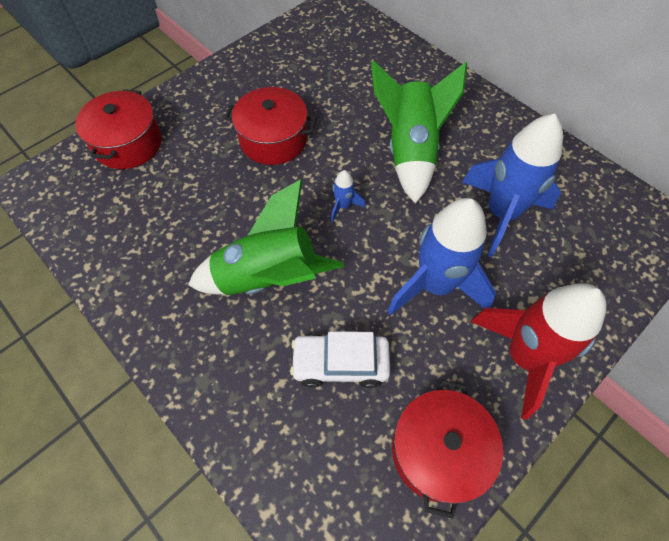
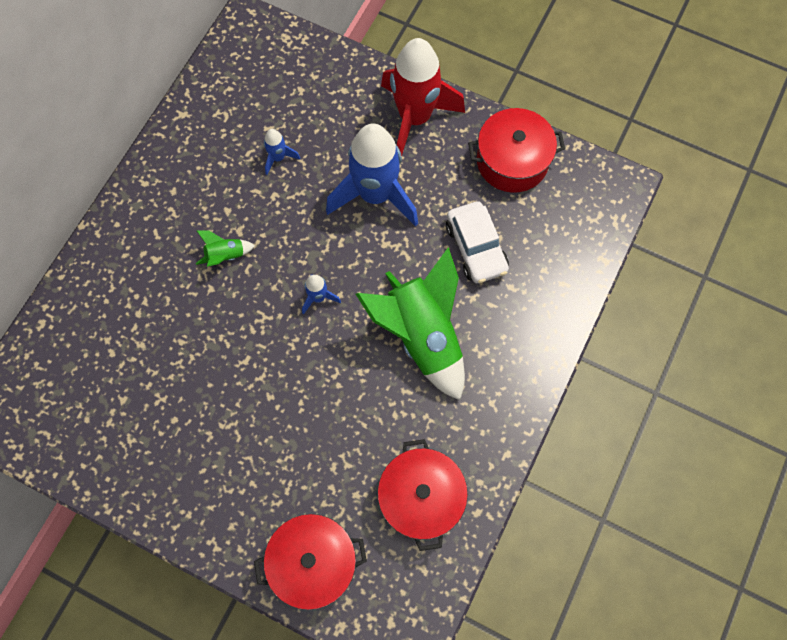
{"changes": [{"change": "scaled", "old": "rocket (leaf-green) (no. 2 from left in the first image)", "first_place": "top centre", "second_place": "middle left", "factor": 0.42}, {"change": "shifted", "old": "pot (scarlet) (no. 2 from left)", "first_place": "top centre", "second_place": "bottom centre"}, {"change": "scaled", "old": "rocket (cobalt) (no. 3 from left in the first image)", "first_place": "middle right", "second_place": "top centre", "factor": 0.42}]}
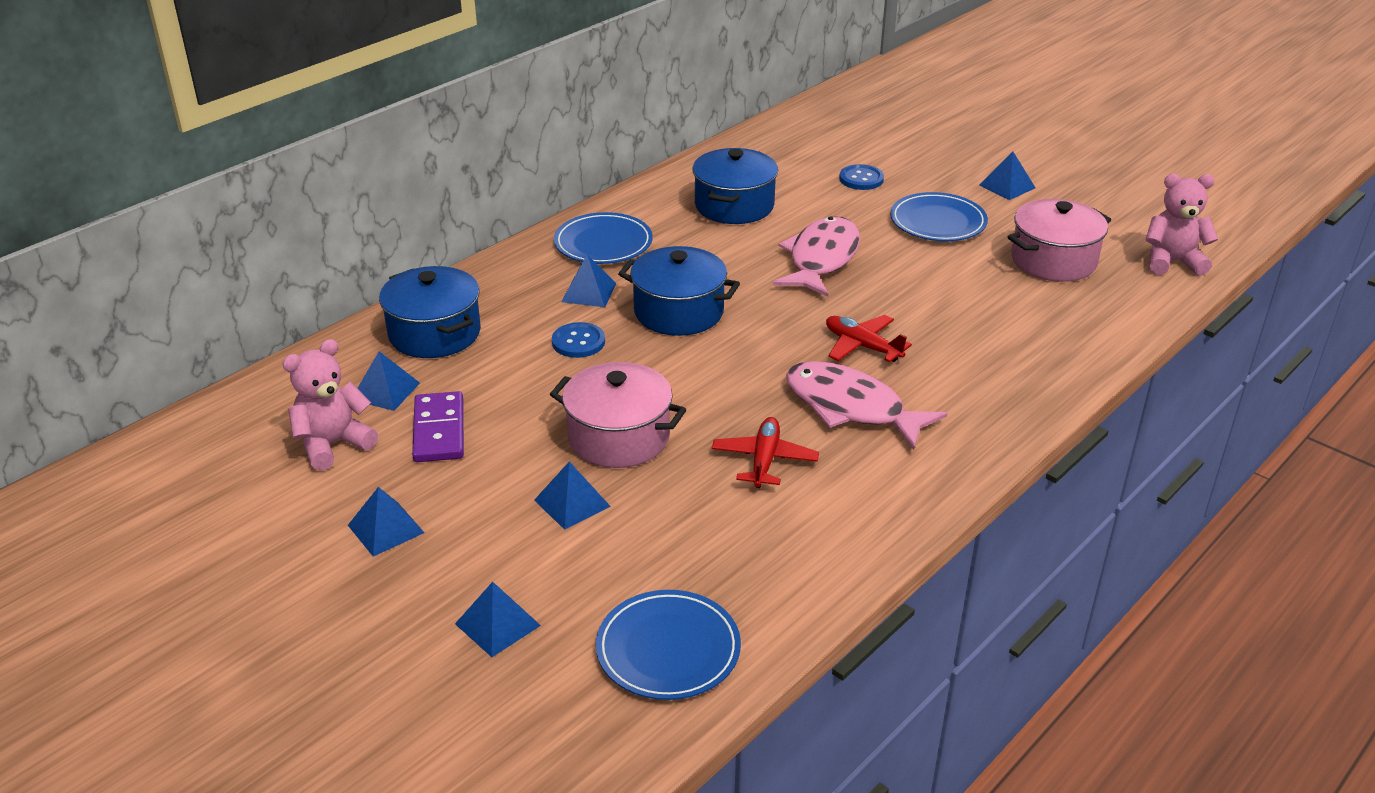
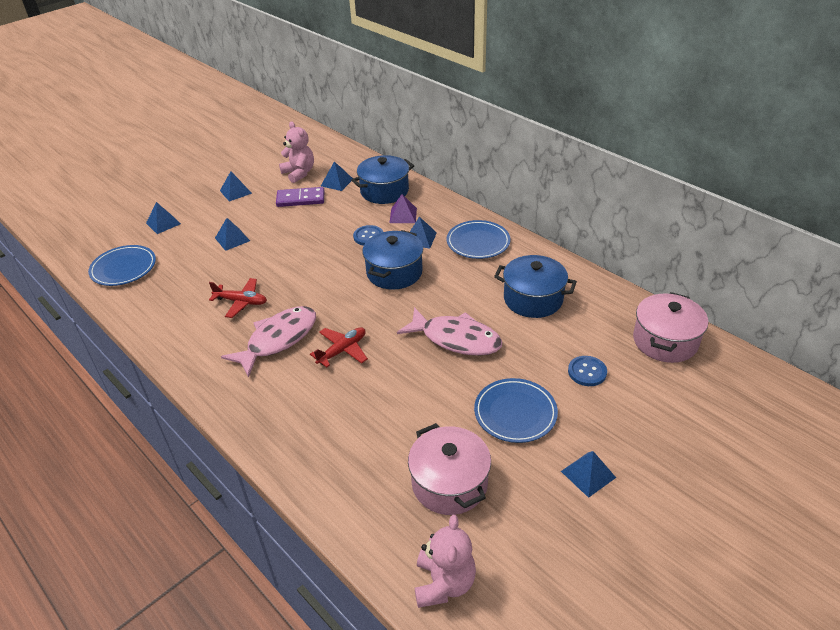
{"changes": [{"change": "shifted", "old": "pot (rose-pink) (no. 1 from left in the first image)", "new": "pot (rose-pink) (no. 2 from left)", "first_place": "centre", "second_place": "middle right"}, {"change": "new", "new": "pyramid shape (royal purple)", "second_place": "top centre"}]}
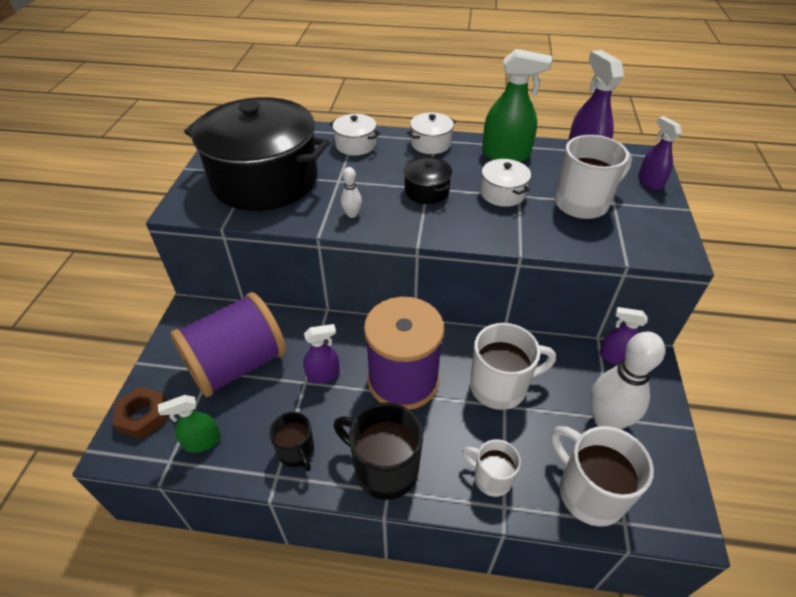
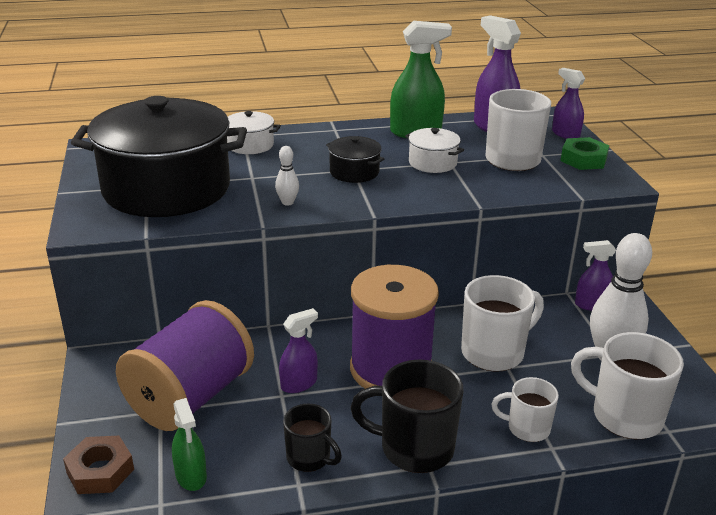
{"changes": [{"change": "gone", "old": "pot (pure white) (no. 2 from left)", "first_place": "top centre"}, {"change": "rotated", "old": "sprayer (leaf-green) (no. 1 from left)", "first_place": "bottom left", "second_place": "bottom left", "degrees": -75}, {"change": "new", "new": "hexagon nut (leaf-green)", "second_place": "top right"}]}
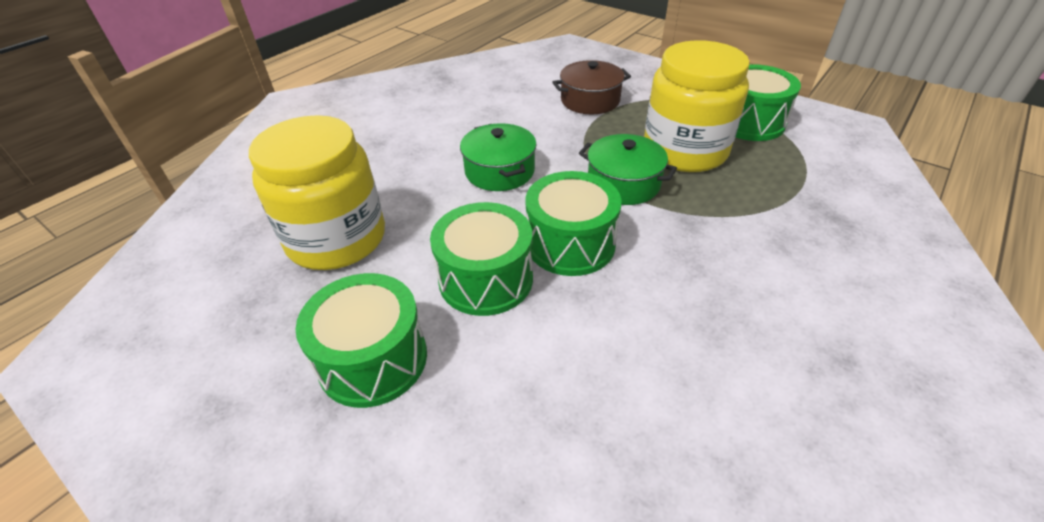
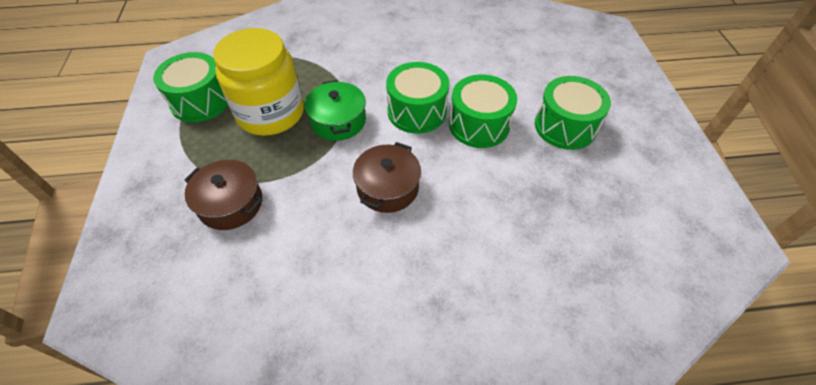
{"changes": [{"change": "gone", "old": "jam jar (bright yellow) (no. 1 from left)", "first_place": "middle left"}, {"change": "repainted", "old": "pot (leaf-green) (no. 1 from left)", "new": "pot (dark brown) (no. 2 from left)", "first_place": "top centre", "second_place": "centre"}]}
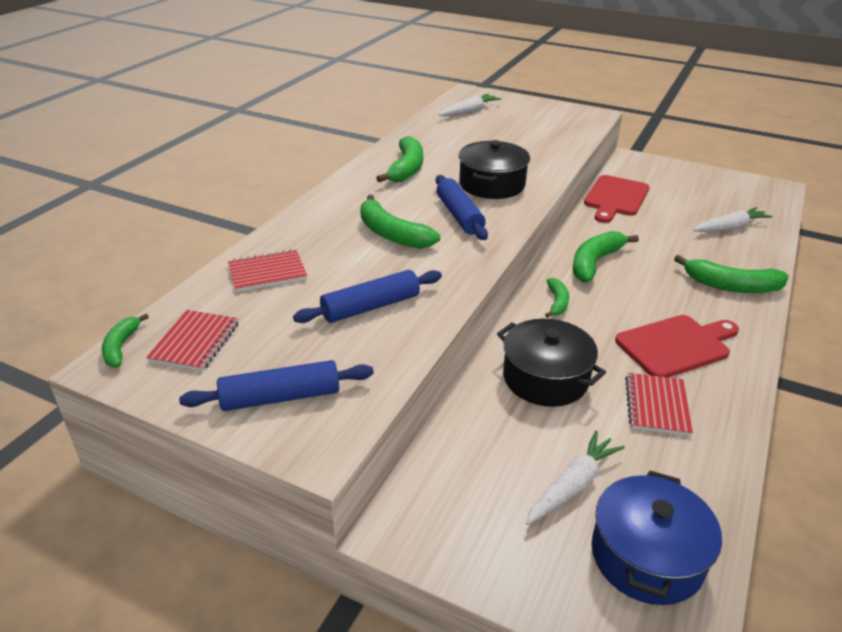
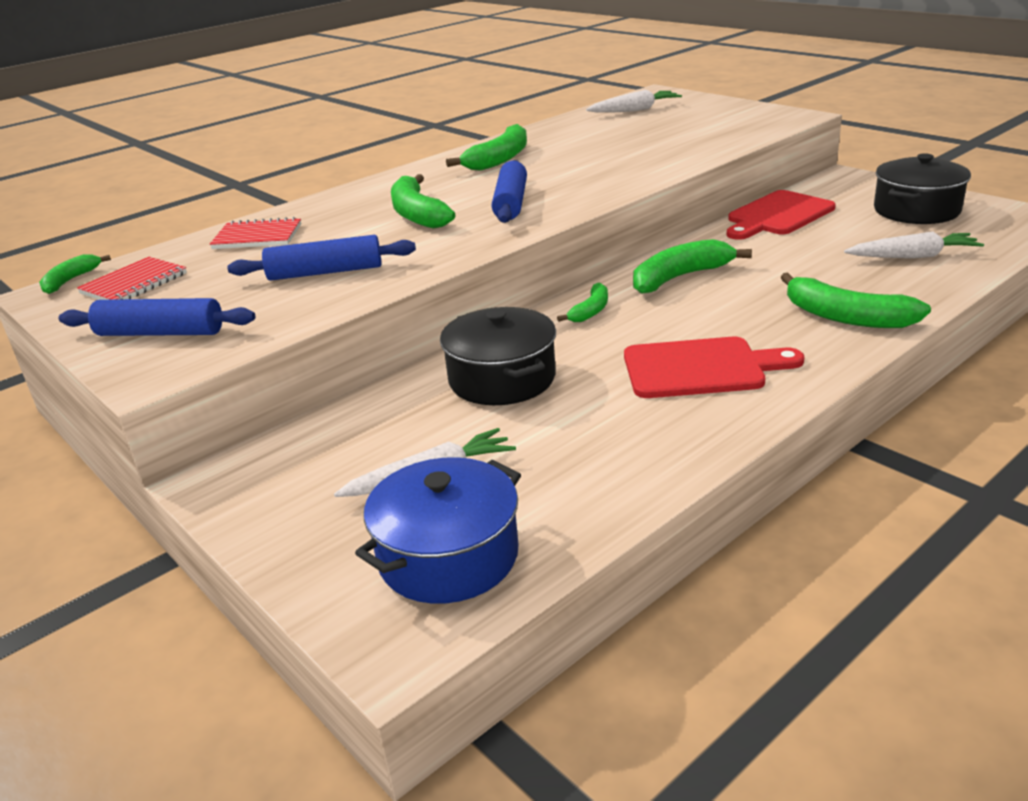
{"changes": [{"change": "shifted", "old": "pot (ebony) (no. 1 from left in the first image)", "new": "pot (ebony) (no. 2 from left)", "first_place": "top centre", "second_place": "top right"}, {"change": "gone", "old": "exercise book (scarlet) (no. 3 from left)", "first_place": "middle right"}]}
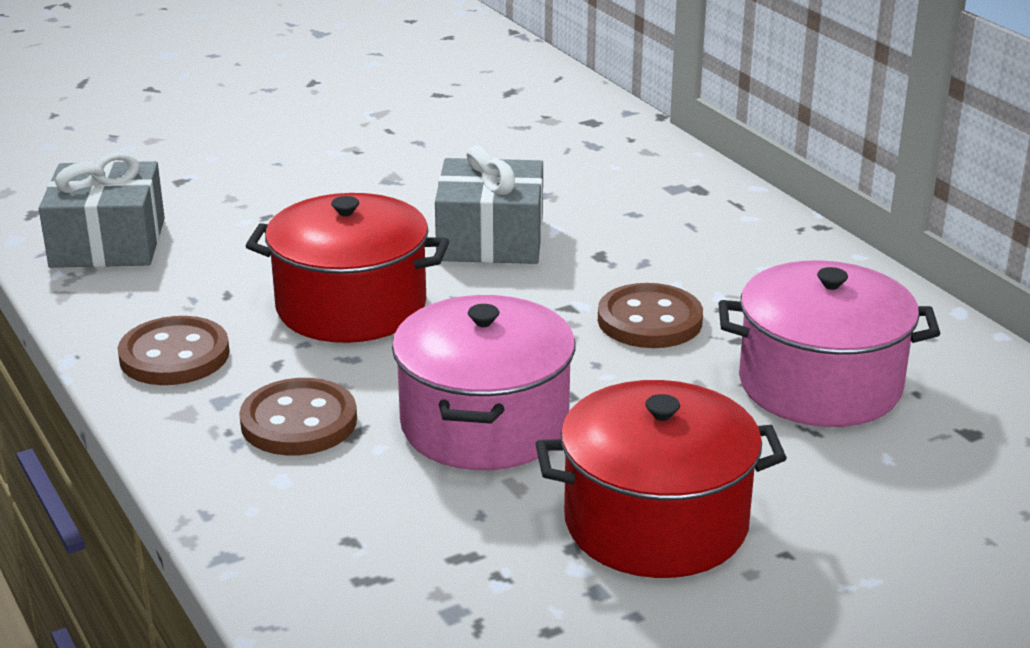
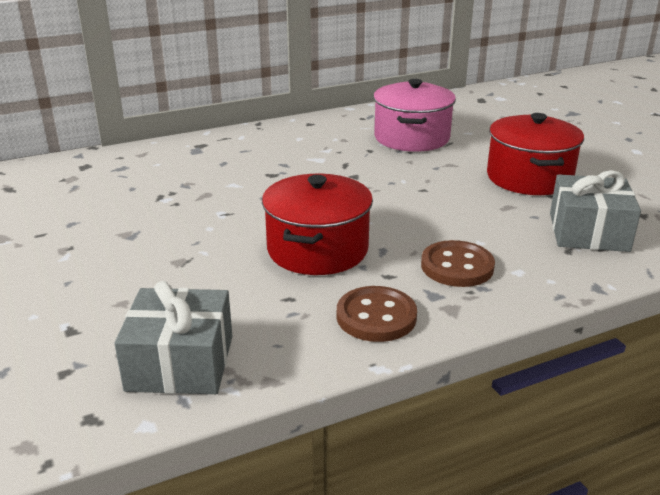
{"changes": [{"change": "shifted", "old": "gift (ash-grey) (no. 2 from left)", "first_place": "top centre", "second_place": "middle right"}, {"change": "gone", "old": "shirt button (dark brown) (no. 3 from left)", "first_place": "centre"}, {"change": "gone", "old": "pot (rose-pink) (no. 1 from left)", "first_place": "centre"}]}
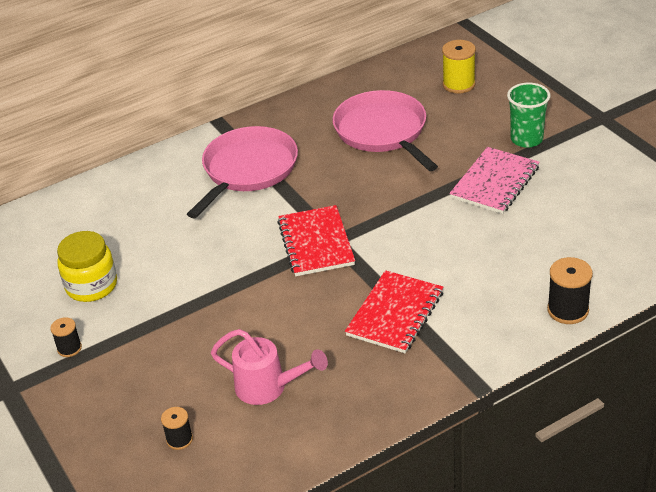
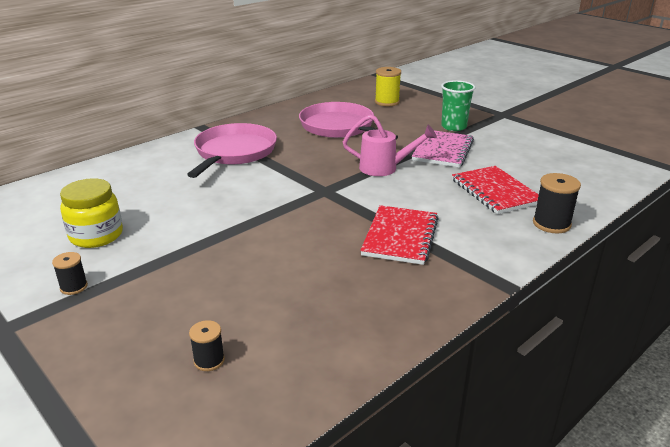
{"changes": [{"change": "shifted", "old": "exercise book (scarlet) (no. 1 from left in the first image)", "new": "exercise book (scarlet) (no. 2 from left)", "first_place": "centre", "second_place": "middle right"}, {"change": "shifted", "old": "sprinkling can (rose-pink)", "first_place": "bottom centre", "second_place": "top centre"}]}
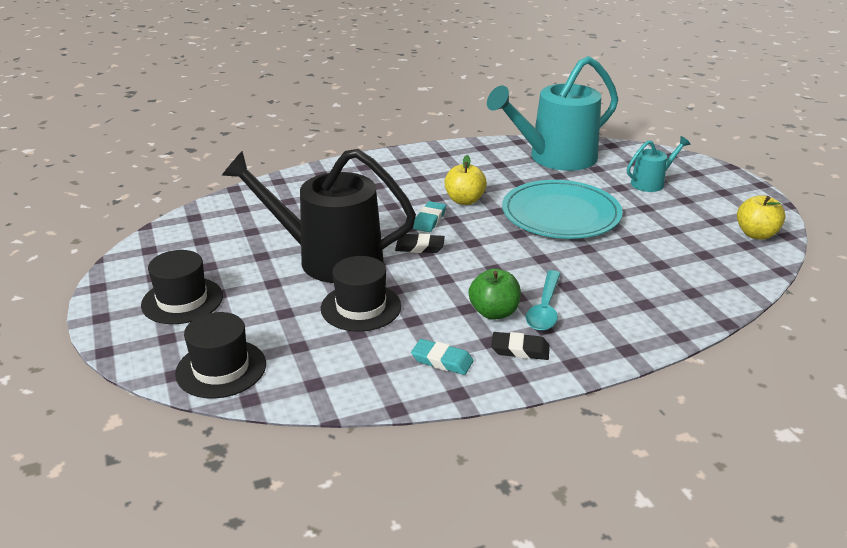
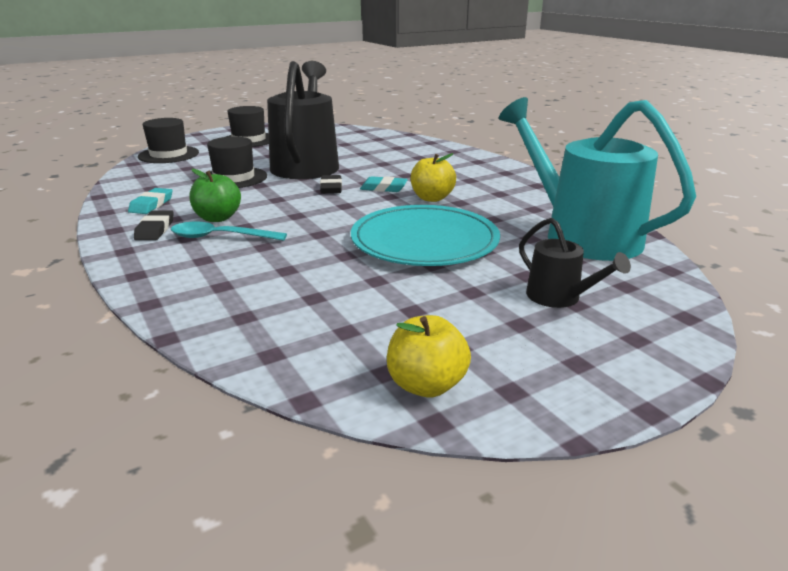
{"changes": [{"change": "repainted", "old": "sprinkling can (aqua) (no. 2 from left)", "new": "sprinkling can (ebony) (no. 2 from left)", "first_place": "top right", "second_place": "middle right"}]}
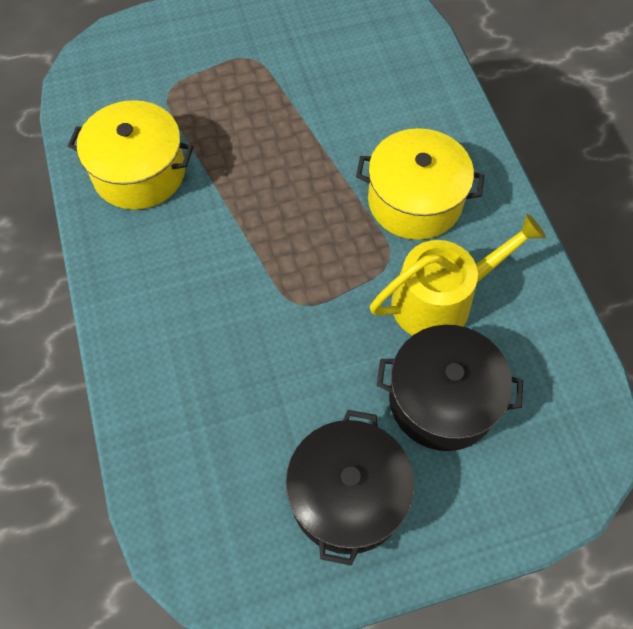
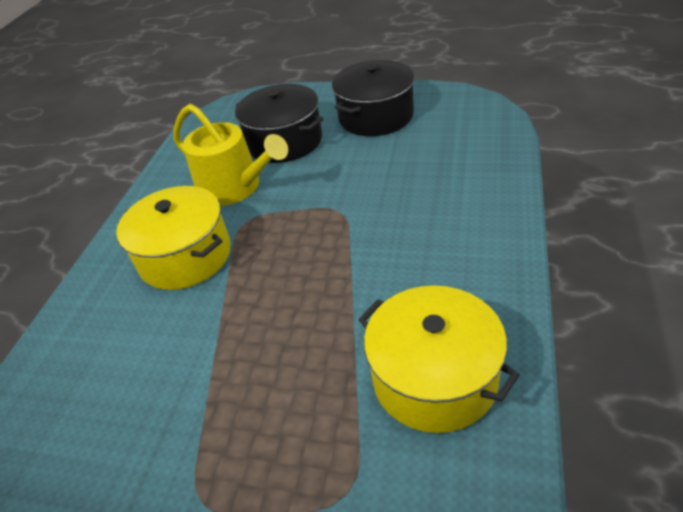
{"changes": [{"change": "rotated", "old": "sprinkling can (bright yellow)", "first_place": "middle right", "second_place": "top centre", "degrees": -150}]}
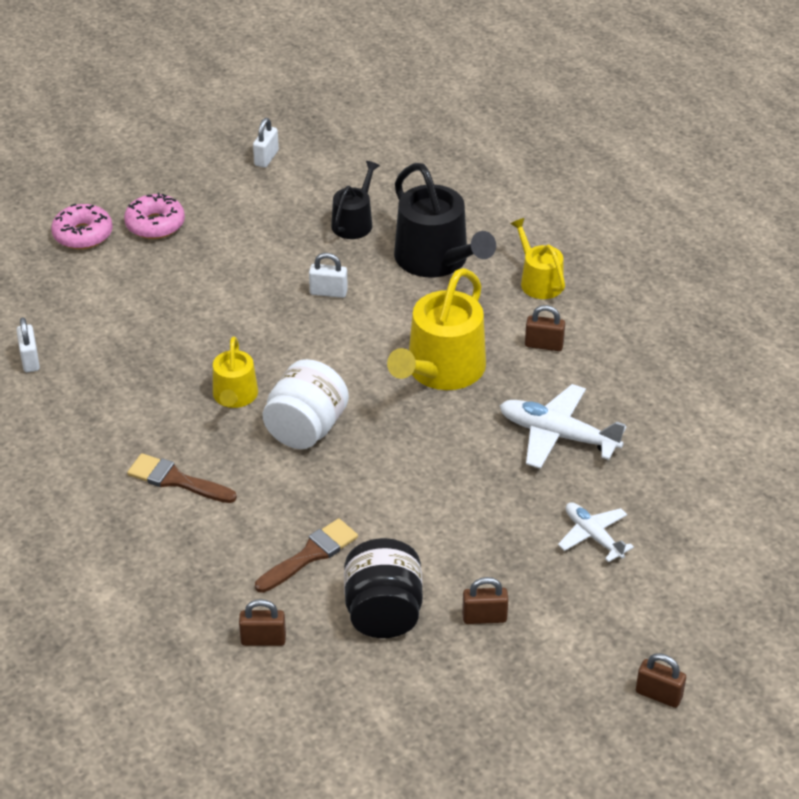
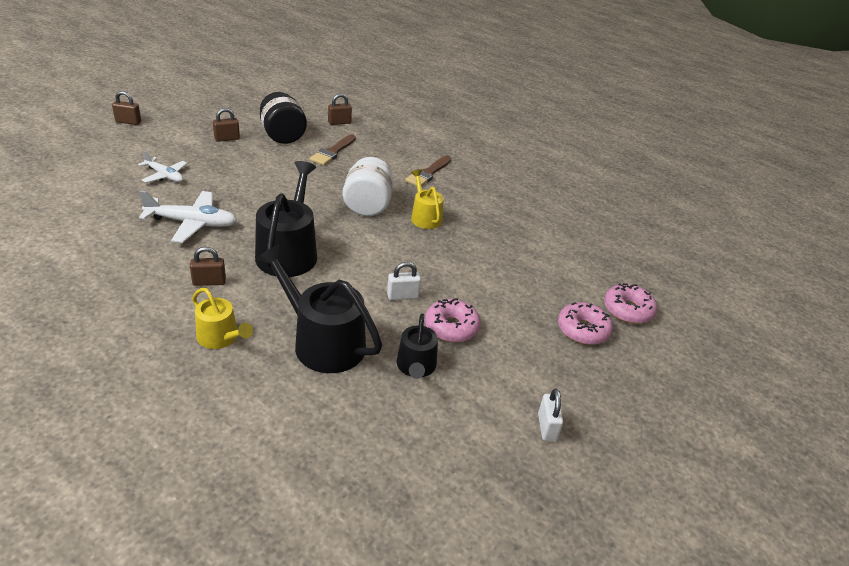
{"changes": [{"change": "repainted", "old": "sprinkling can (bright yellow) (no. 2 from left)", "new": "sprinkling can (ebony) (no. 1 from left)", "first_place": "centre", "second_place": "centre"}, {"change": "gone", "old": "lock (pure white) (no. 1 from left)", "first_place": "middle left"}, {"change": "rotated", "old": "paint brush (dark brown) (no. 1 from left in the first image)", "first_place": "middle left", "second_place": "top centre", "degrees": 120}, {"change": "new", "new": "donut (rose-pink) (no. 1 from left)", "second_place": "centre"}]}
